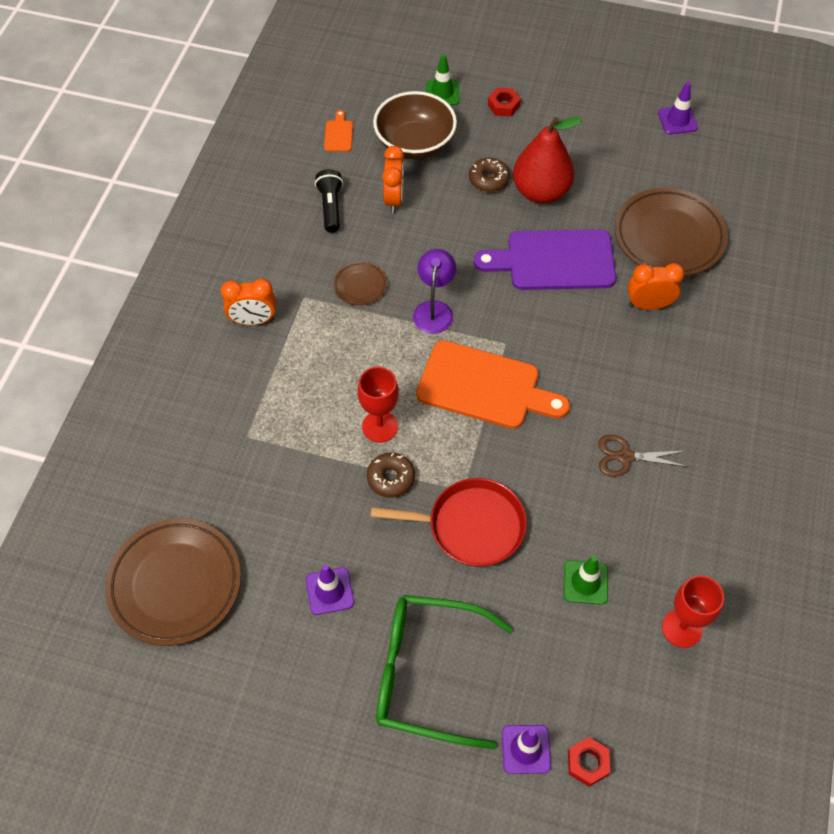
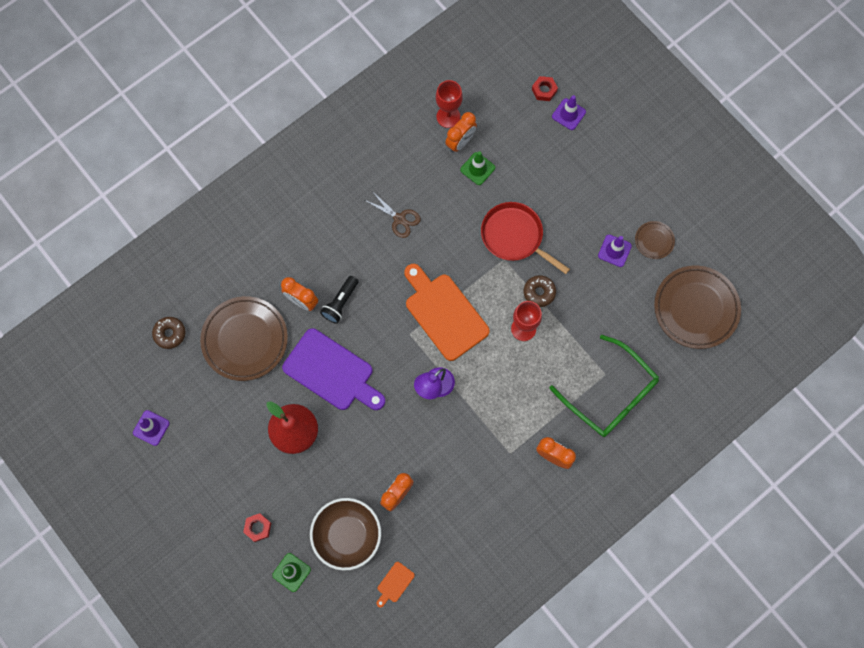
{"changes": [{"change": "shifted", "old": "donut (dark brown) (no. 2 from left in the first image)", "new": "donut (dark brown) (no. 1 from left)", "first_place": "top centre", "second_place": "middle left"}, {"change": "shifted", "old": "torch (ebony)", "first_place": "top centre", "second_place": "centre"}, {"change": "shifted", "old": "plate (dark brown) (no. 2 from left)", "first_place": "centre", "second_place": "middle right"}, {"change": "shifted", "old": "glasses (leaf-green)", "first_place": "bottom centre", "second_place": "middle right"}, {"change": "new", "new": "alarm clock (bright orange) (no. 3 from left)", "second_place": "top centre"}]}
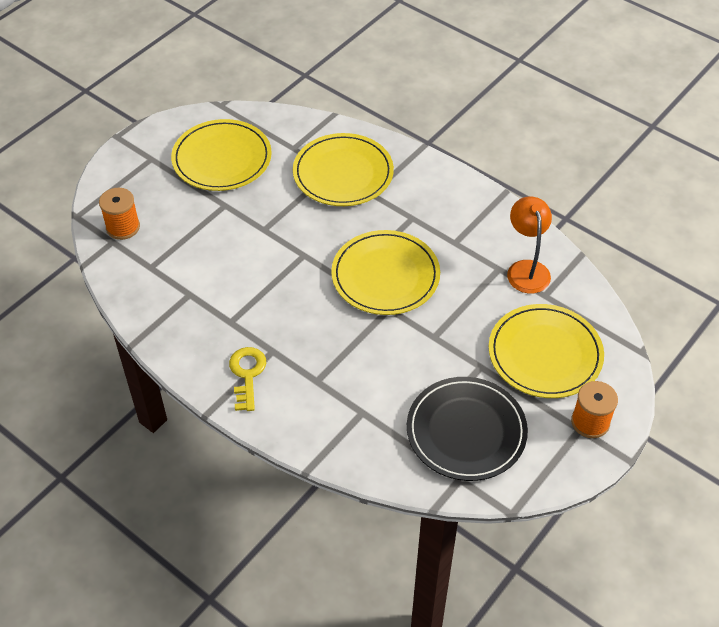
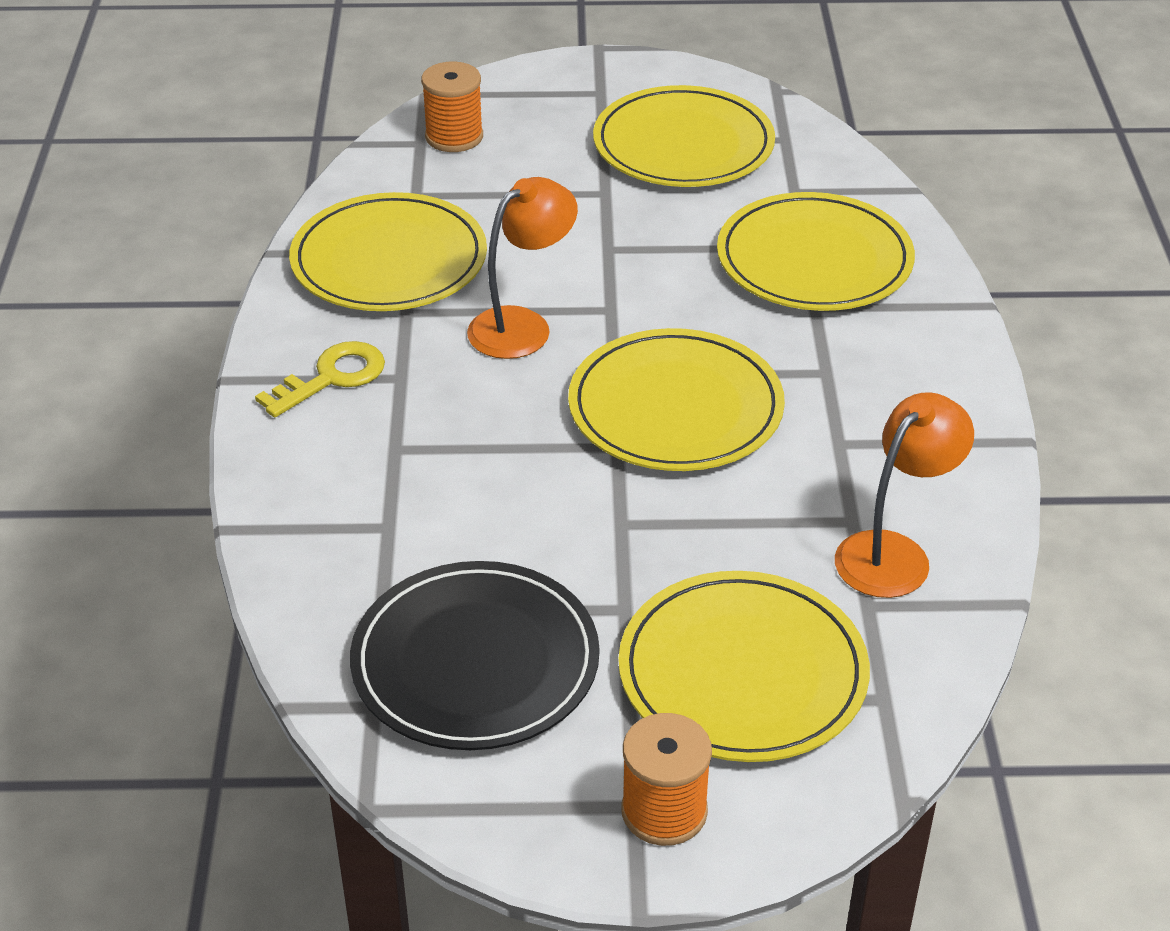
{"changes": [{"change": "new", "new": "reading lamp (bright orange) (no. 1 from left)", "second_place": "top centre"}, {"change": "new", "new": "plate (bright yellow) (no. 1 from left)", "second_place": "top left"}]}
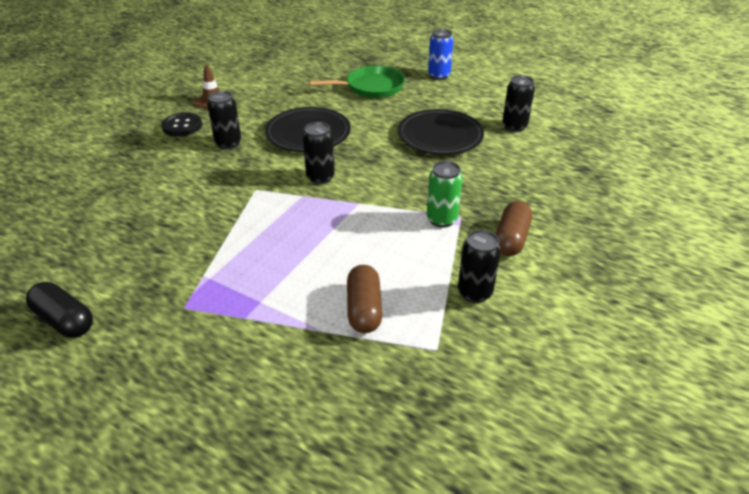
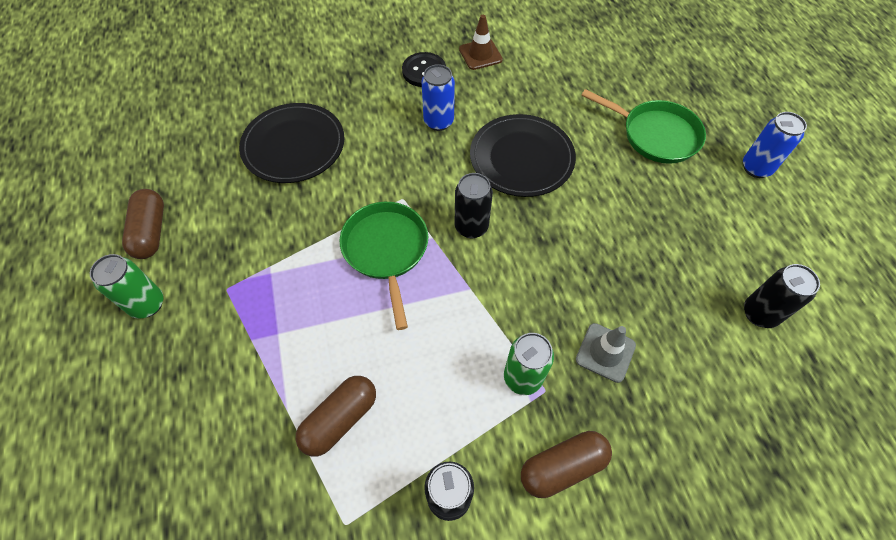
{"changes": [{"change": "repainted", "old": "tin (ebony) (no. 1 from left)", "new": "tin (cobalt) (no. 1 from left)", "first_place": "top left", "second_place": "top centre"}, {"change": "shifted", "old": "plate (ebony) (no. 2 from left in the first image)", "new": "plate (ebony) (no. 1 from left)", "first_place": "top centre", "second_place": "top left"}, {"change": "repainted", "old": "pill shape (ebony)", "new": "pill shape (dark brown) (no. 1 from left)", "first_place": "middle left", "second_place": "middle left"}, {"change": "new", "new": "skillet (leaf-green) (no. 1 from left)", "second_place": "centre"}, {"change": "new", "new": "tin (leaf-green) (no. 1 from left)", "second_place": "middle left"}, {"change": "new", "new": "traffic cone (ash-grey)", "second_place": "middle right"}]}
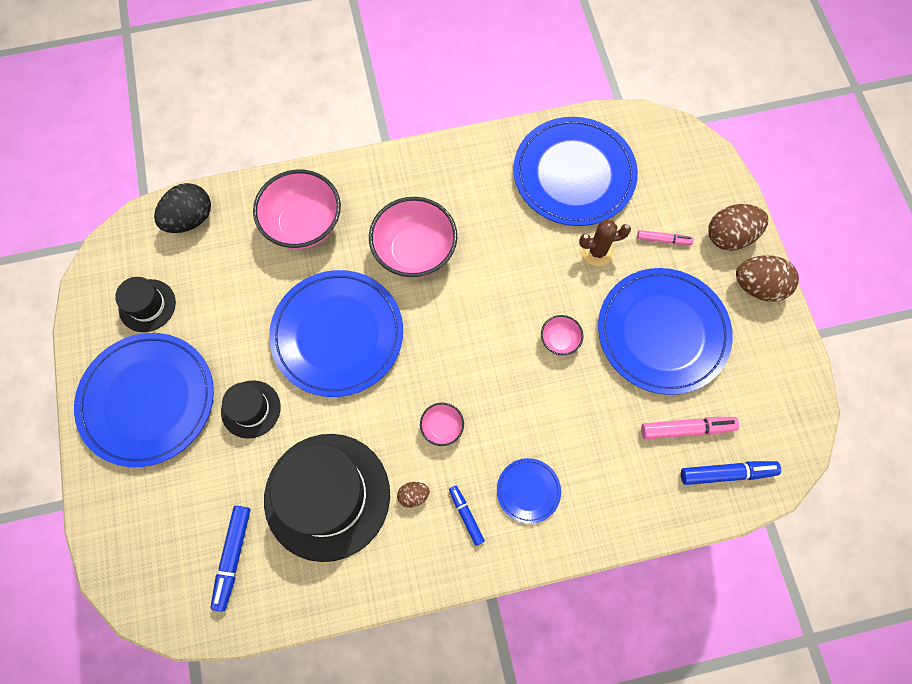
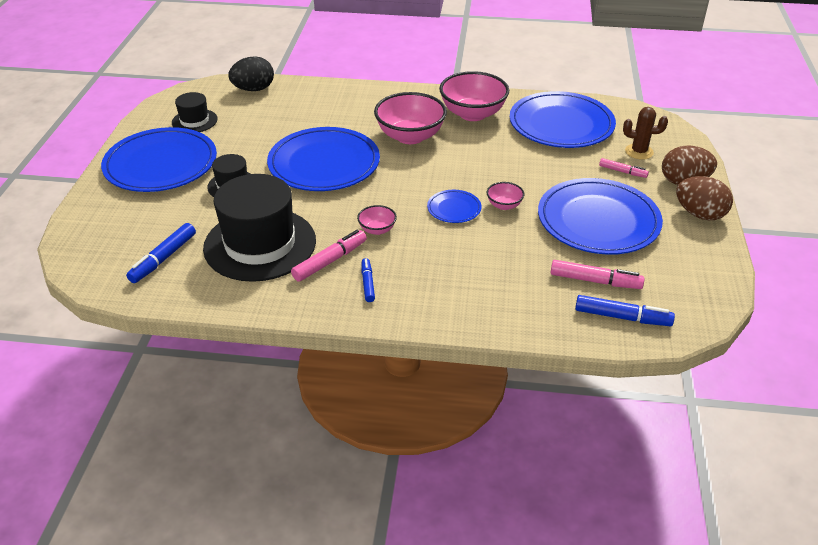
{"changes": [{"change": "shifted", "old": "bowl (rose-pink) (no. 1 from left in the first image)", "new": "bowl (rose-pink) (no. 3 from left)", "first_place": "top left", "second_place": "top centre"}, {"change": "shifted", "old": "prickly plant (dark brown)", "first_place": "centre", "second_place": "top right"}, {"change": "shifted", "old": "plate (cobalt) (no. 3 from left)", "first_place": "bottom centre", "second_place": "centre"}, {"change": "swapped", "old": "egg (dark brown) (no. 1 from left)", "new": "marker (rose-pink) (no. 1 from left)", "first_place": "bottom centre", "second_place": "centre"}]}
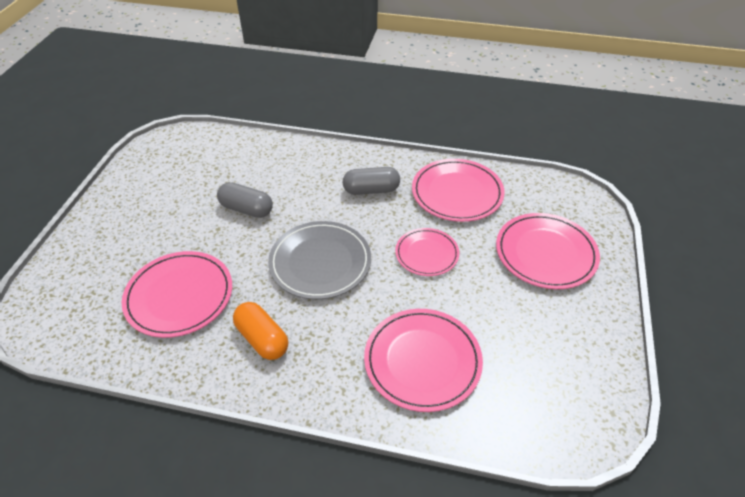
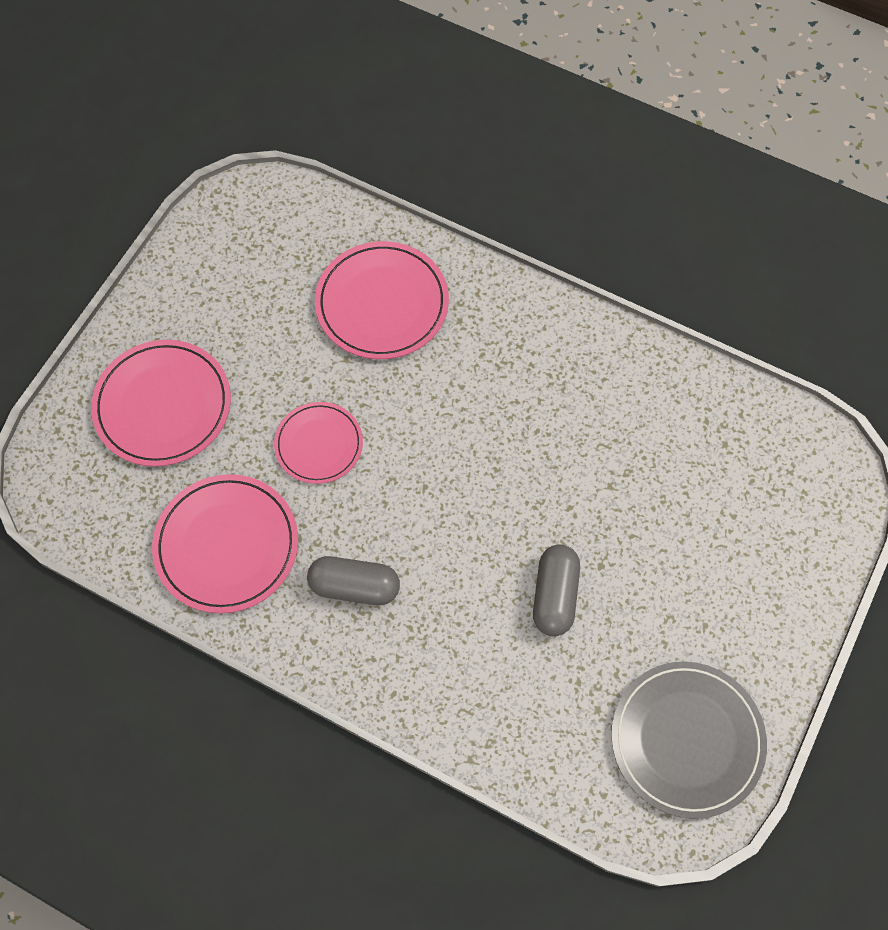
{"changes": [{"change": "rotated", "old": "pill shape (ash-grey) (no. 1 from left in the first image)", "first_place": "middle left", "second_place": "centre", "degrees": 60}, {"change": "shifted", "old": "plate (ash-grey)", "first_place": "centre", "second_place": "bottom right"}, {"change": "gone", "old": "plate (rose-pink) (no. 1 from left)", "first_place": "middle left"}, {"change": "gone", "old": "pill shape (bright orange)", "first_place": "centre"}]}
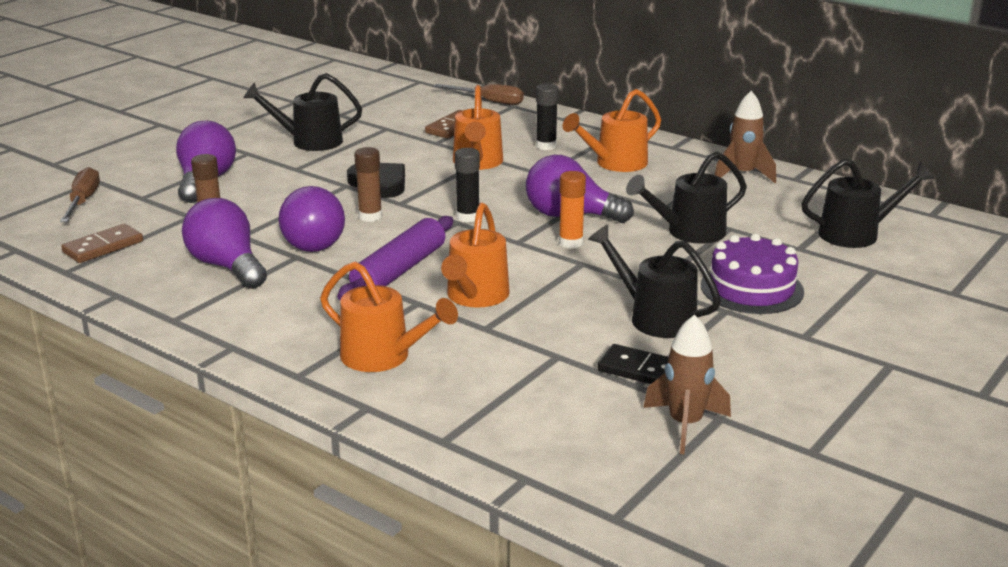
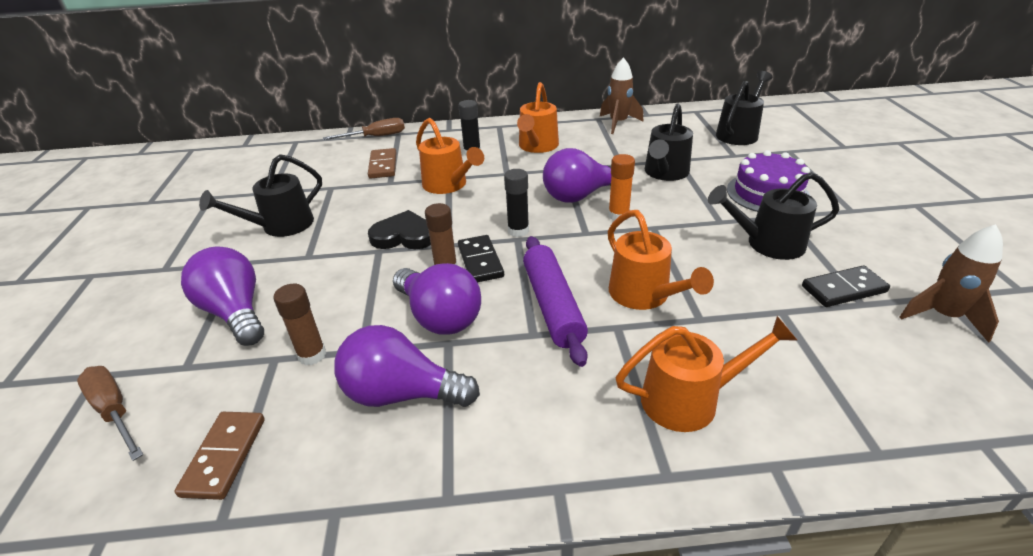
{"changes": [{"change": "new", "new": "domino piece (ebony) (no. 1 from left)", "second_place": "centre"}]}
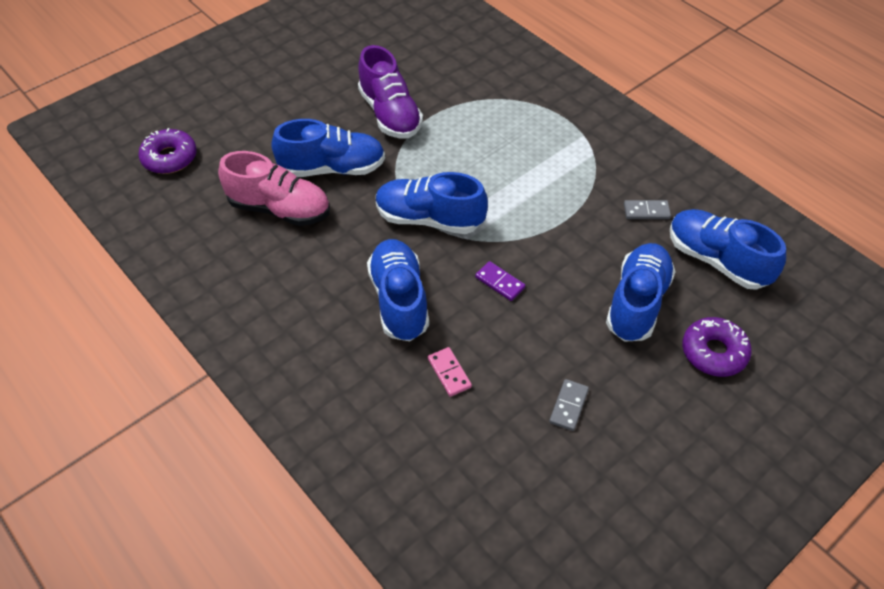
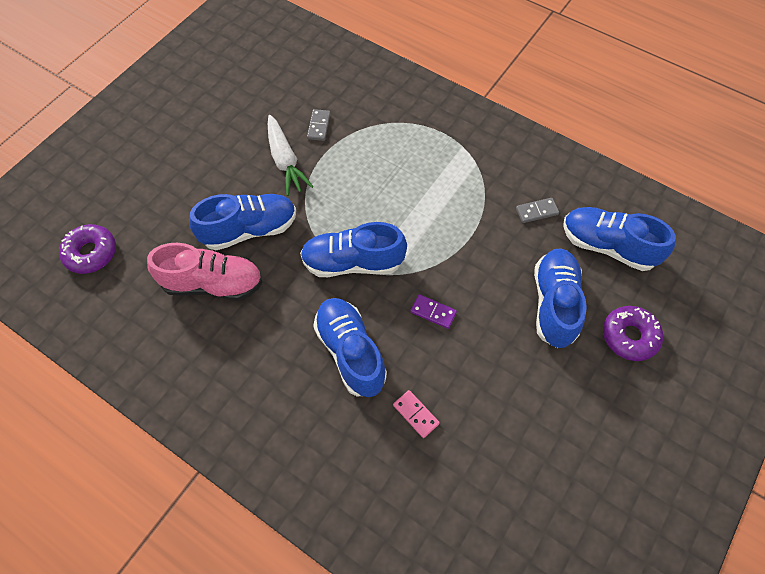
{"changes": [{"change": "swapped", "old": "shoe (royal purple)", "new": "carrot (pure white)", "first_place": "top centre", "second_place": "top centre"}, {"change": "shifted", "old": "domino piece (ash-grey) (no. 1 from left)", "first_place": "bottom centre", "second_place": "top centre"}]}
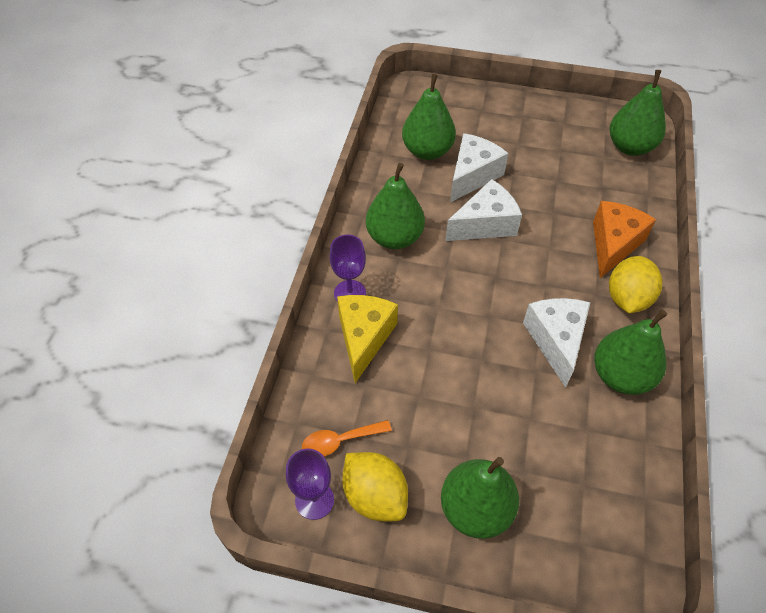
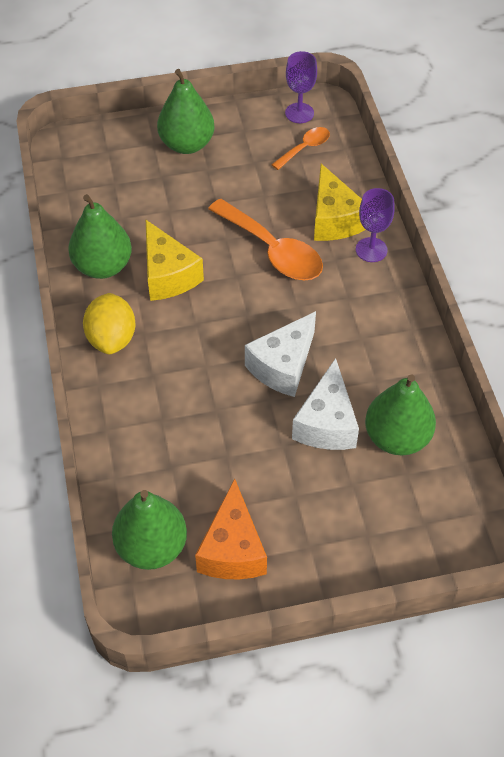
{"changes": [{"change": "gone", "old": "toy pear (leaf-green) (no. 1 from left)", "first_place": "centre"}, {"change": "shifted", "old": "cheese (bright orange)", "first_place": "middle right", "second_place": "bottom centre"}, {"change": "repainted", "old": "cheese (pure white) (no. 3 from left)", "new": "cheese (bright yellow) (no. 1 from left)", "first_place": "middle right", "second_place": "centre"}, {"change": "gone", "old": "toy lemon (bright yellow) (no. 1 from left)", "first_place": "bottom centre"}, {"change": "new", "new": "teaspoon (bright orange) (no. 1 from left)", "second_place": "top centre"}]}
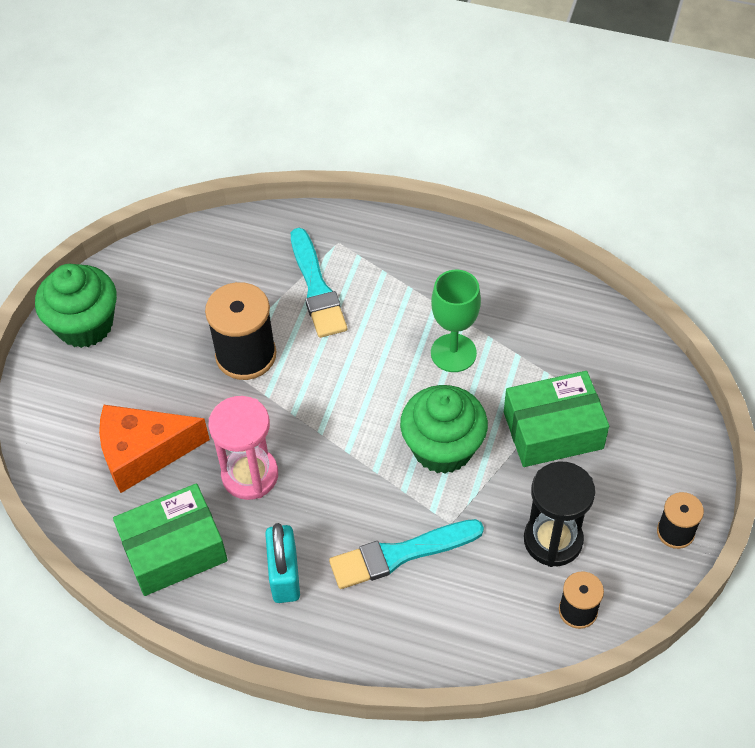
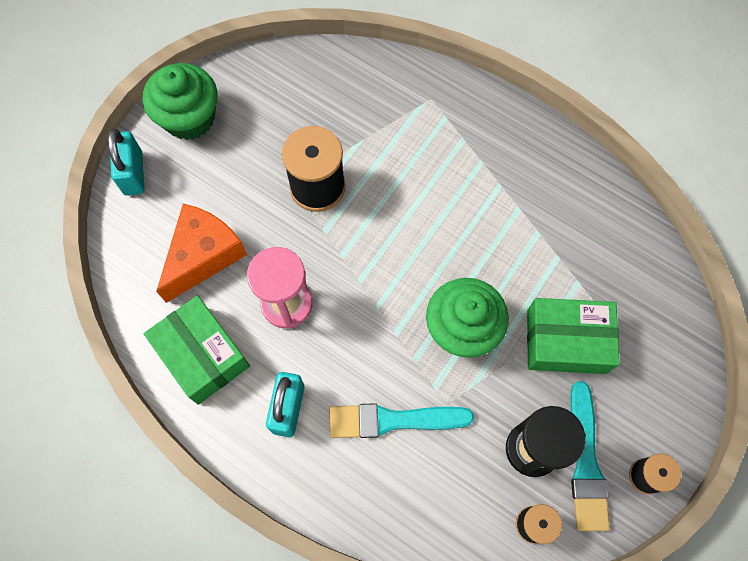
{"changes": [{"change": "shifted", "old": "paint brush (aqua) (no. 1 from left in the first image)", "new": "paint brush (aqua) (no. 2 from left)", "first_place": "centre", "second_place": "bottom right"}, {"change": "gone", "old": "goblet (leaf-green)", "first_place": "centre"}, {"change": "rotated", "old": "cheese (bright orange)", "first_place": "middle left", "second_place": "middle left", "degrees": 120}, {"change": "rotated", "old": "parcel (leaf-green) (no. 1 from left)", "first_place": "bottom left", "second_place": "middle left", "degrees": 60}, {"change": "new", "new": "lock (aqua) (no. 1 from left)", "second_place": "top left"}]}
